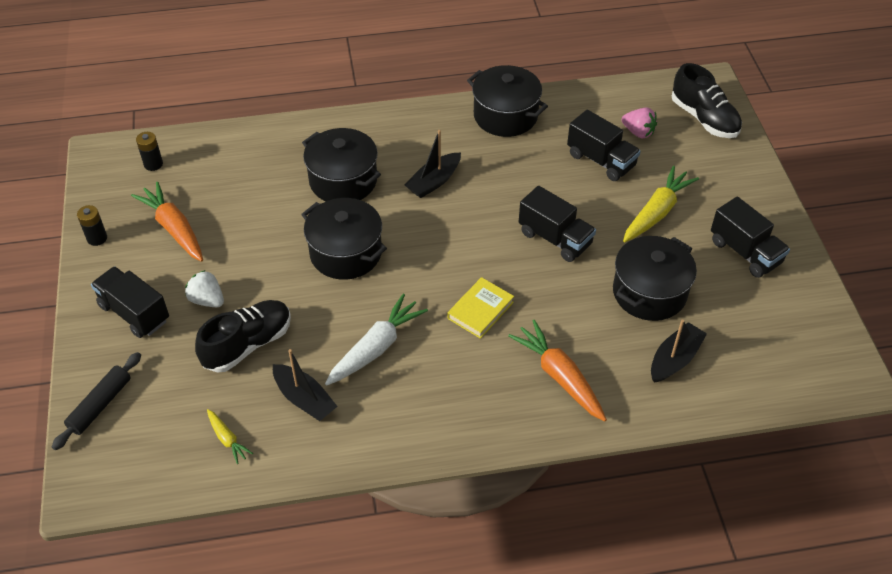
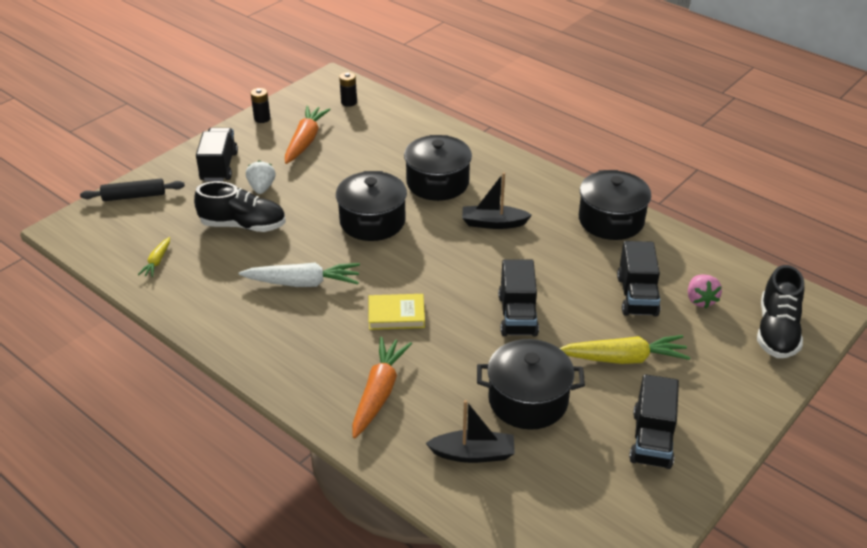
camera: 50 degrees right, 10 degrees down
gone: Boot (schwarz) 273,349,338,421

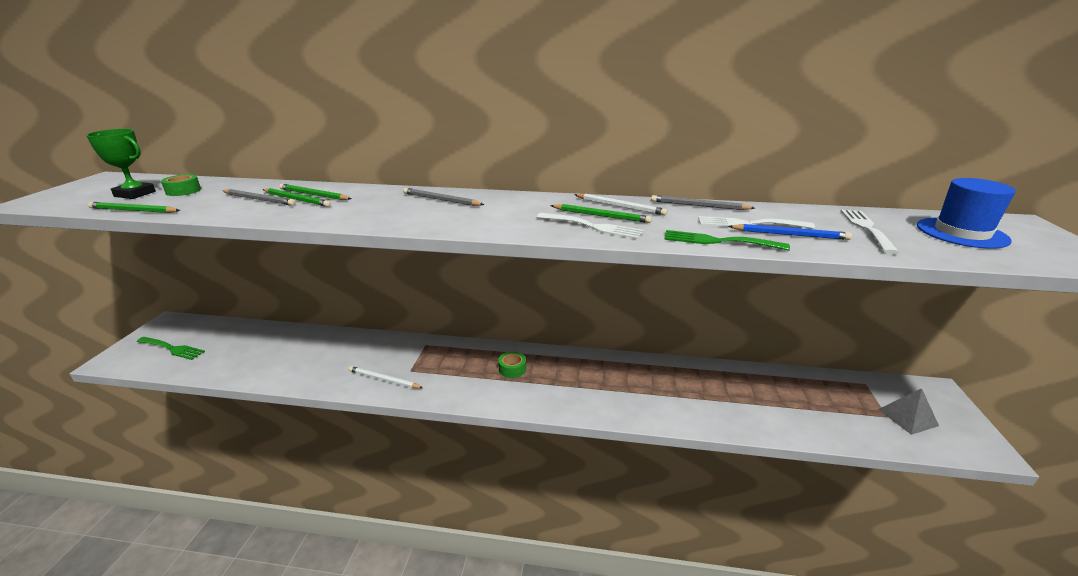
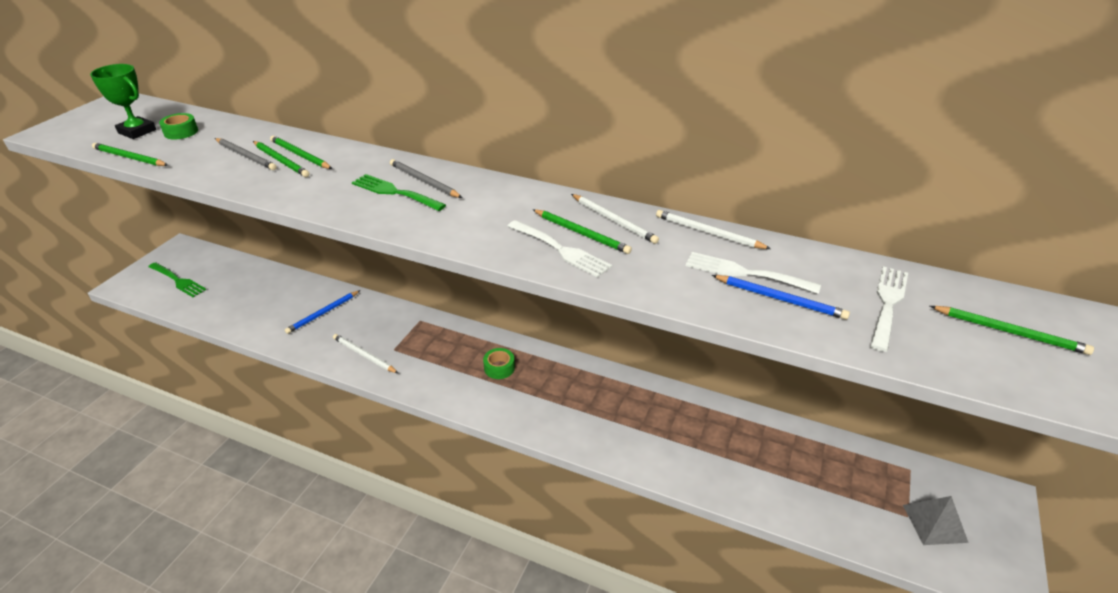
camera: 15 degrees right, 10 degrees up
new: Bleistift (blau) 285,290,360,334
shifted: Gabel (grün) 664,230,790,251 to 352,174,446,211
swapped: Hut (blau) 917,178,1016,249 to Bleistift (grün) 930,306,1094,355
repainted: Bleistift (grau) 651,195,755,210 to Bleistift (weiß) 656,210,771,249

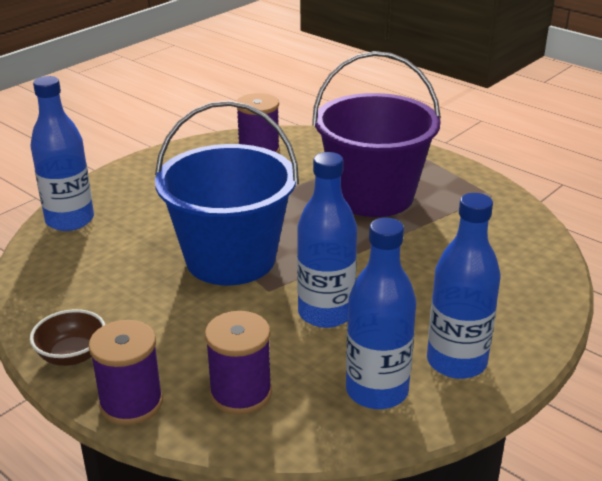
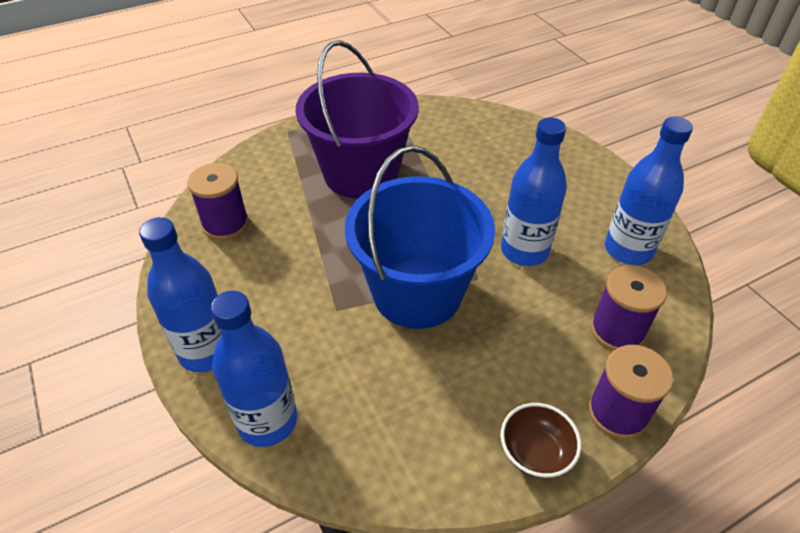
camera: 70 degrees left, 15 degrees up
shifted: Flasche (blau) 427,193,501,379 to 139,217,221,372

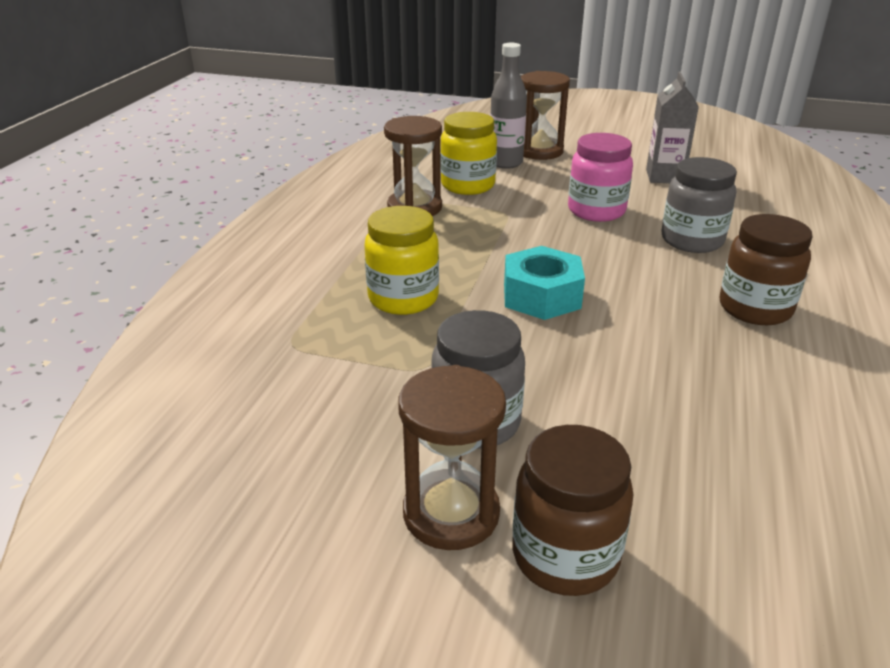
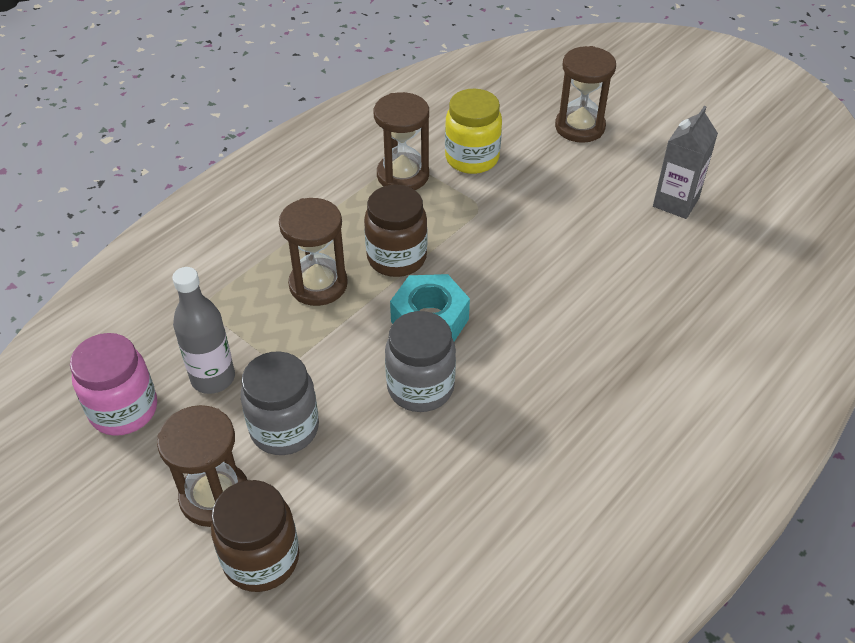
camera: 25 degrees right, 15 degrees up
shifted: Flasche (grau) 490,43,527,169 to 172,267,235,394; Einmachglas (rosa) 568,133,633,222 to 70,333,157,436; Einmachglas (grau) 661,157,737,253 to 385,311,456,412; Einmachglas (braun) 720,214,813,325 to 364,185,427,277
swapped: Einmachglas (gelb) 364,206,439,315 to Sanduhr (braun) 279,198,348,306

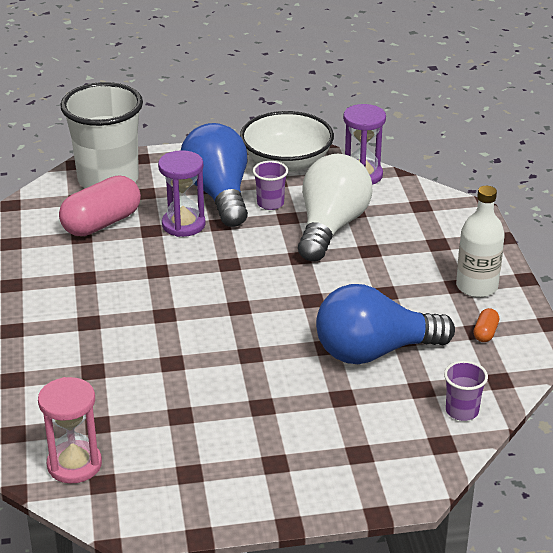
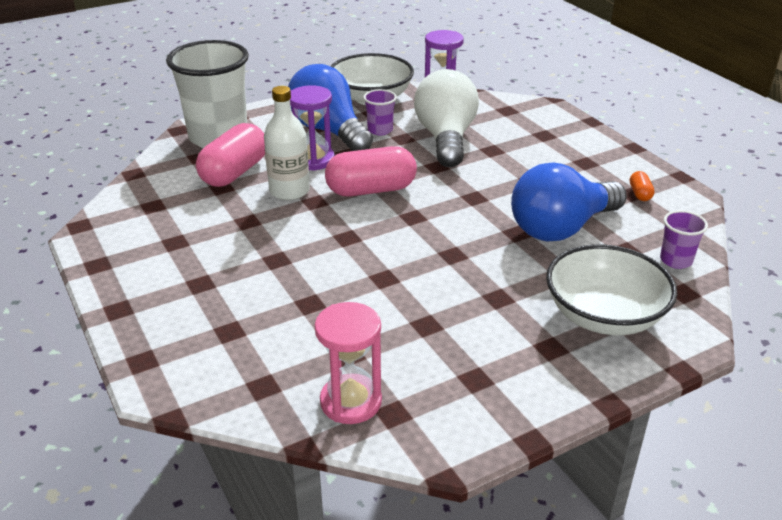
camera: 20 degrees left, 0 degrees up
new: Kapsel (rosa) 325,146,417,196; Schüssel (weiß) 546,244,677,335
shifted: Flasche (weiß) 456,186,505,298 to 264,86,310,200

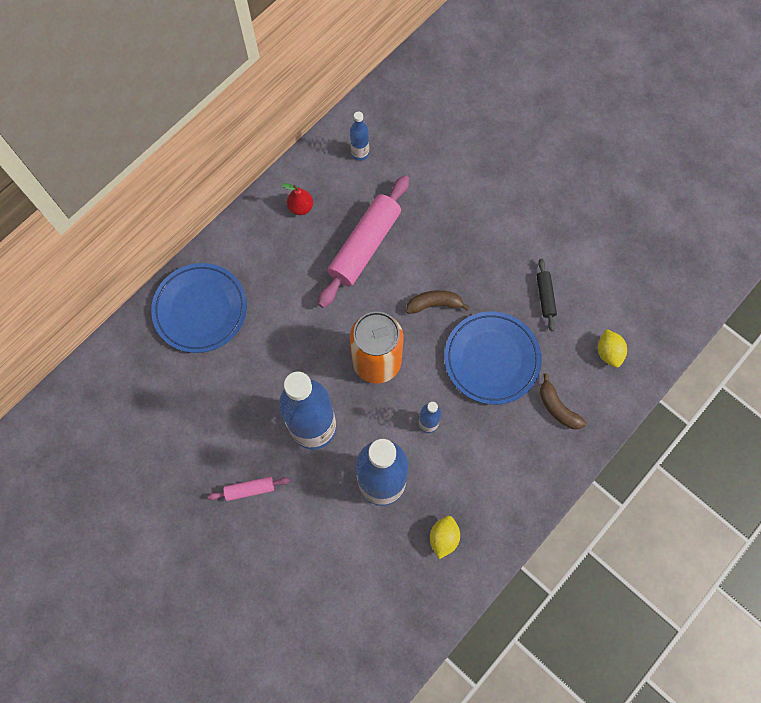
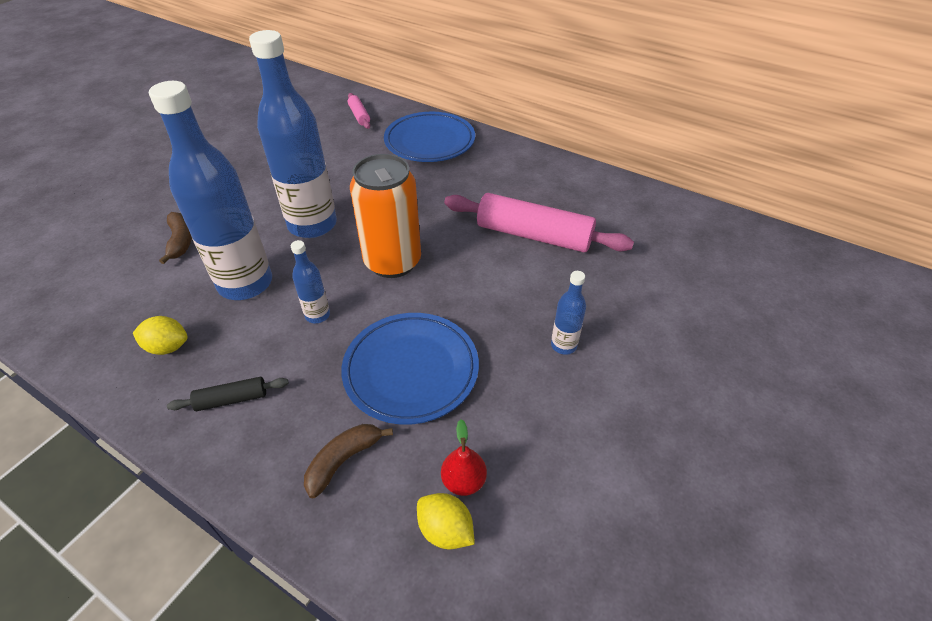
camera: 80 degrees right, 25 degrees down
shifted: Nudelholz (rosa) 208,476,290,501 to 348,93,370,129; Birne (rot) 282,183,313,215 to 441,419,487,496; Flasche (blau) 350,112,369,161 to 551,271,586,355; Banane (braun) 406,290,469,314 to 159,212,192,264; Nudelholz (schwarz) 537,258,557,331 to 167,377,289,411
rotated: Zitrone (gelb) 598,329,627,368 = 417,493,475,549 60 degrees clockwise

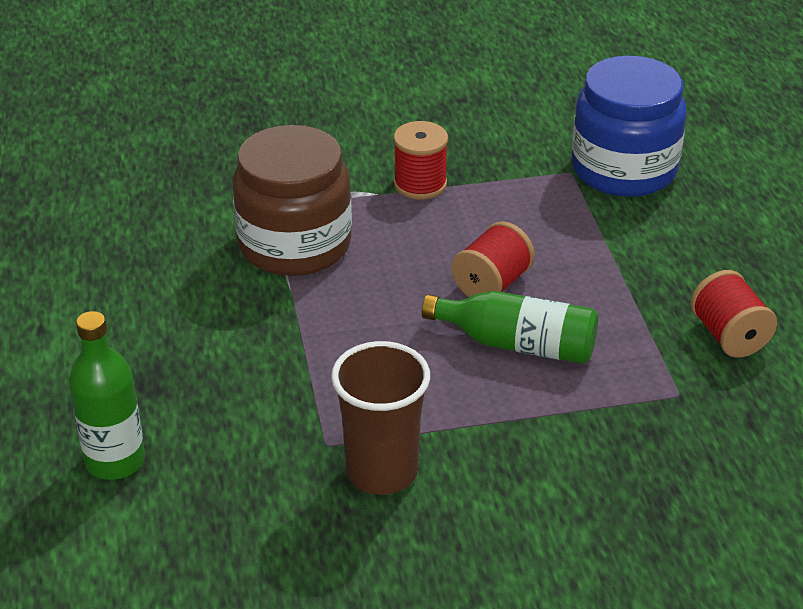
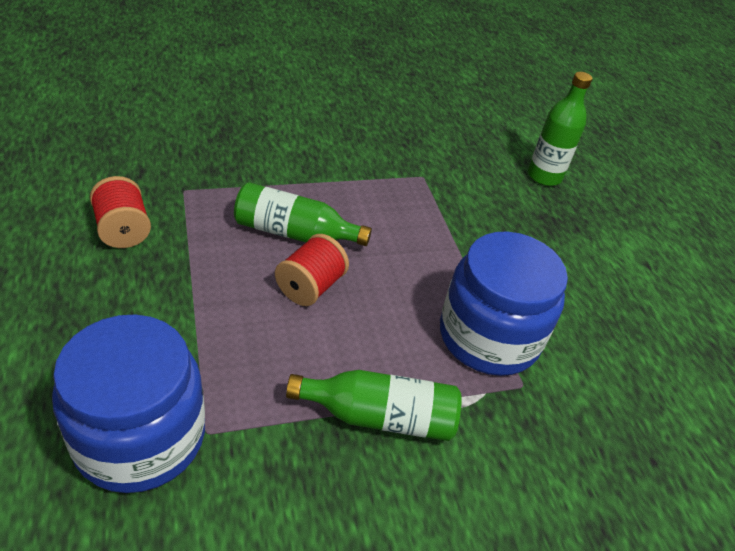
camera: 170 degrees right, 5 degrees up
gone: Becher (braun) 331,341,430,495
swapped: Garnrolle (rot) 394,121,448,199 to Flasche (grün) 286,370,462,441
repainted: Einmachglas (braun) 232,125,352,276 to Einmachglas (blau) 440,231,568,376

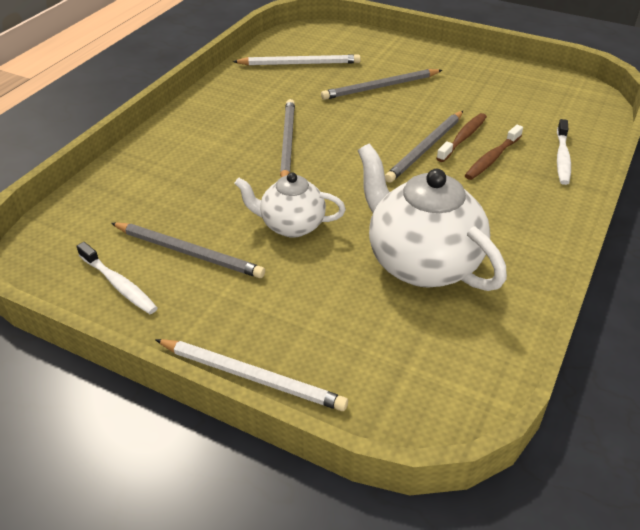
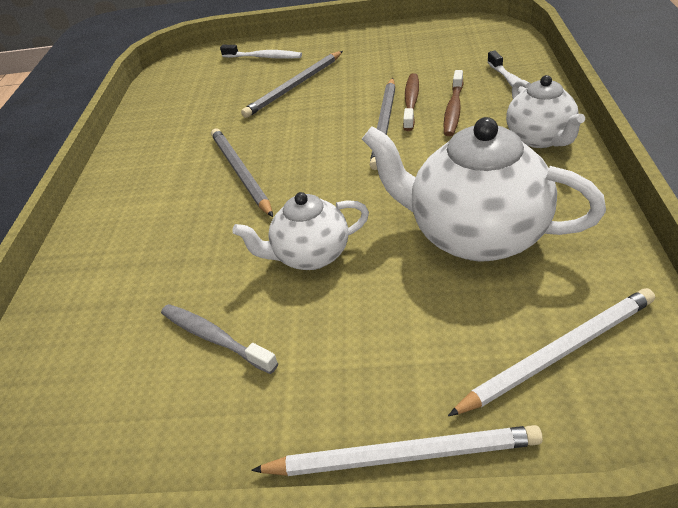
camera: 20 degrees left, 0 degrees up
new: Teekanne (weiß) 506,75,585,148
shifted: Zahnbürste (weiß) 77,242,158,314 to 220,45,302,59; Bleistift (weiß) 233,54,361,65 to 448,288,655,416
swapped: Bleistift (grau) 111,222,265,278 to Zahnbürste (grau) 161,304,278,374

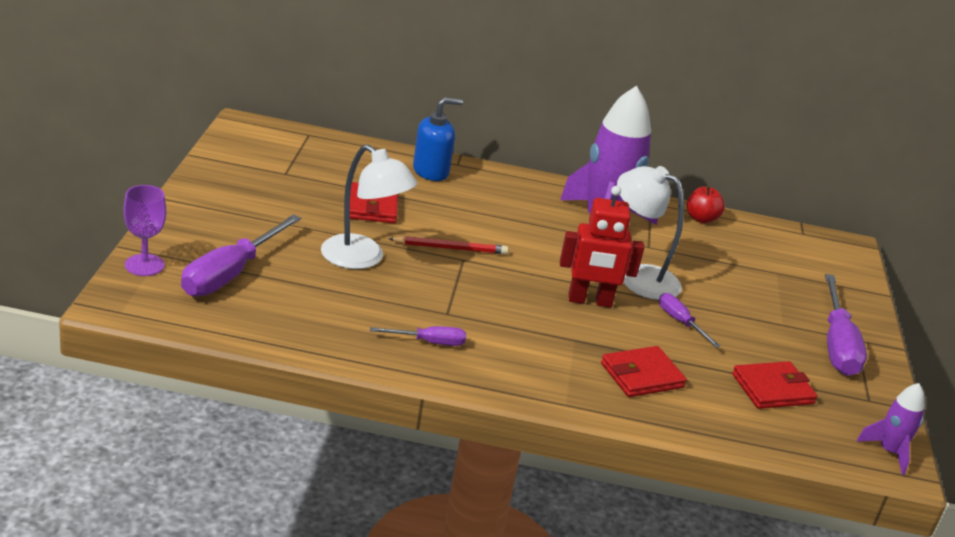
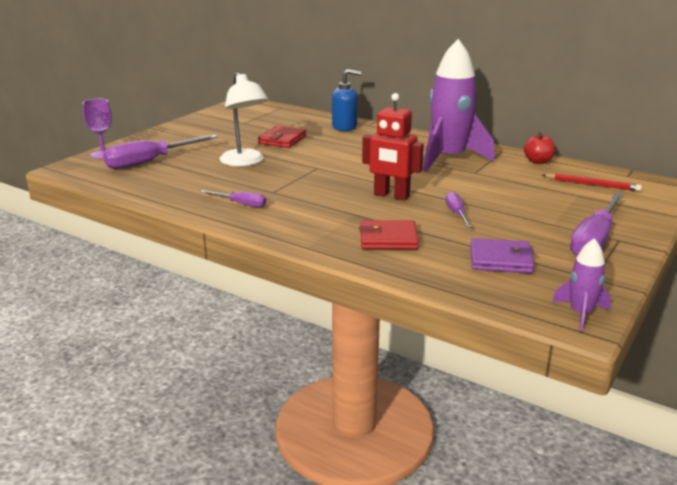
camera: 30 degrees right, 5 degrees down
gone: Lampe (weiß) 617,166,684,300
shifted: Bleistift (rot) 388,236,508,254 to 542,173,642,191
repainted: Geldbörse (rot) 732,361,817,409 to Geldbörse (lila) 470,238,534,273

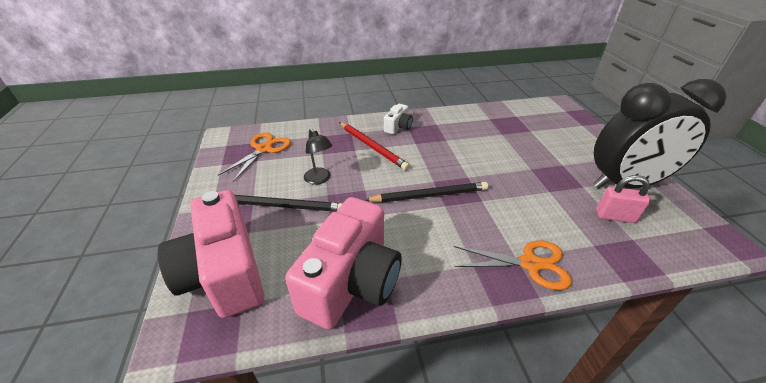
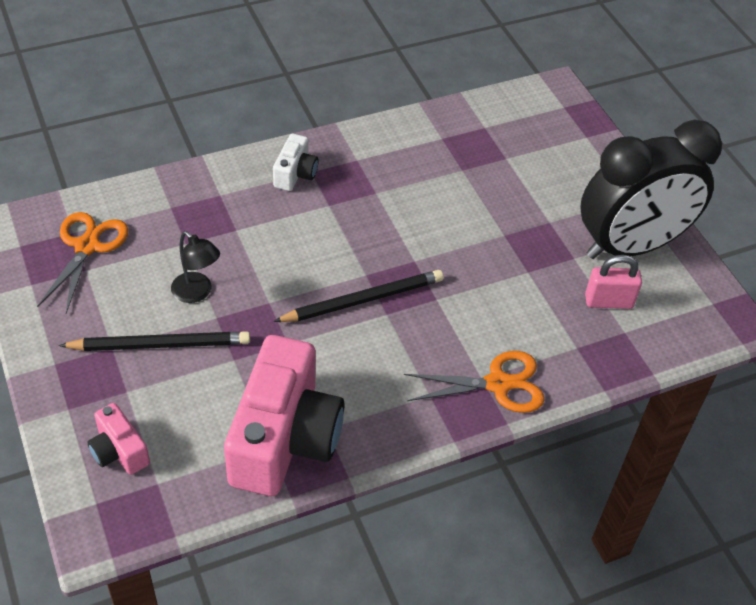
camera: 15 degrees left, 10 degrees up
gone: Bleistift (rot) 339,122,410,170
scaled: Kamera (rosa) 158,190,264,318 = 87,403,150,475 x0.46

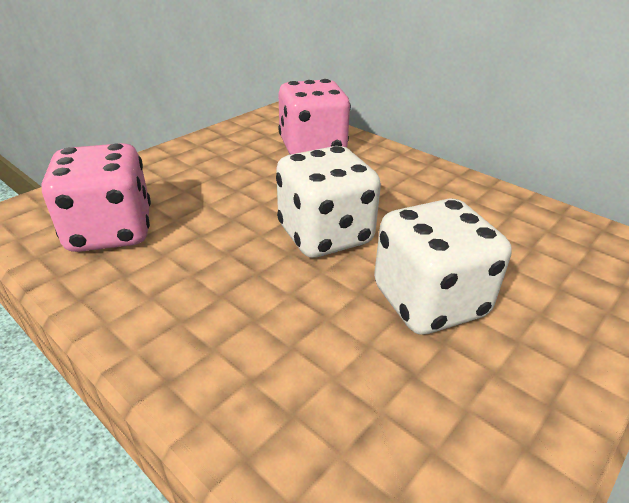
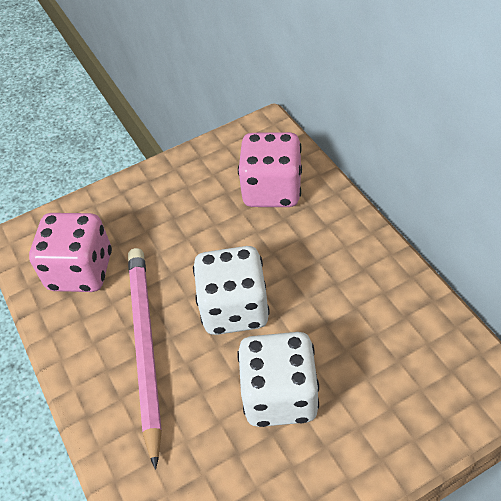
camera: 25 degrees right, 15 degrees up
new: Bleistift (rosa) 128,248,162,470

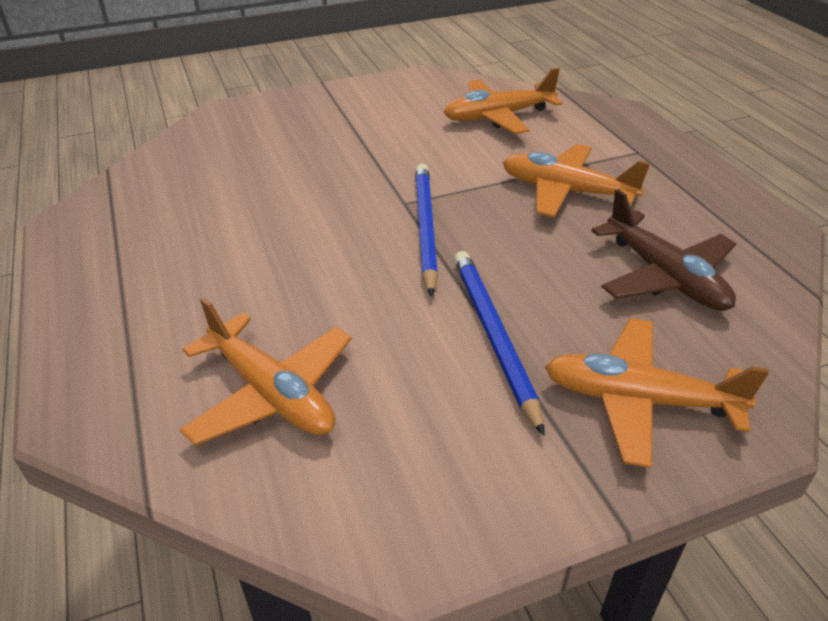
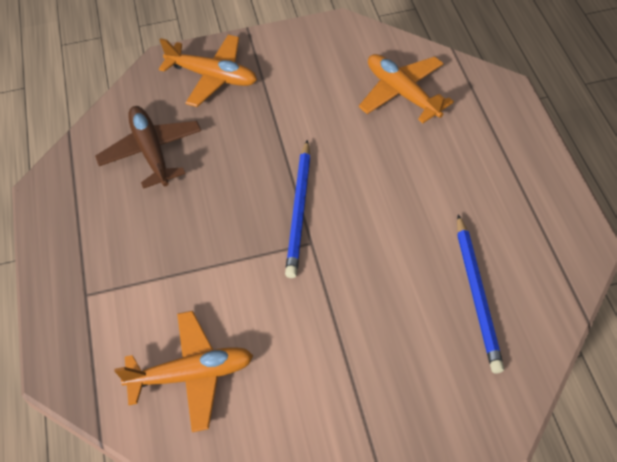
camera: 170 degrees left, 15 degrees up
gone: Flugzeug (orange) 503,144,650,217
shifted: Bleistift (blau) 454,251,545,436 to 457,214,504,373

